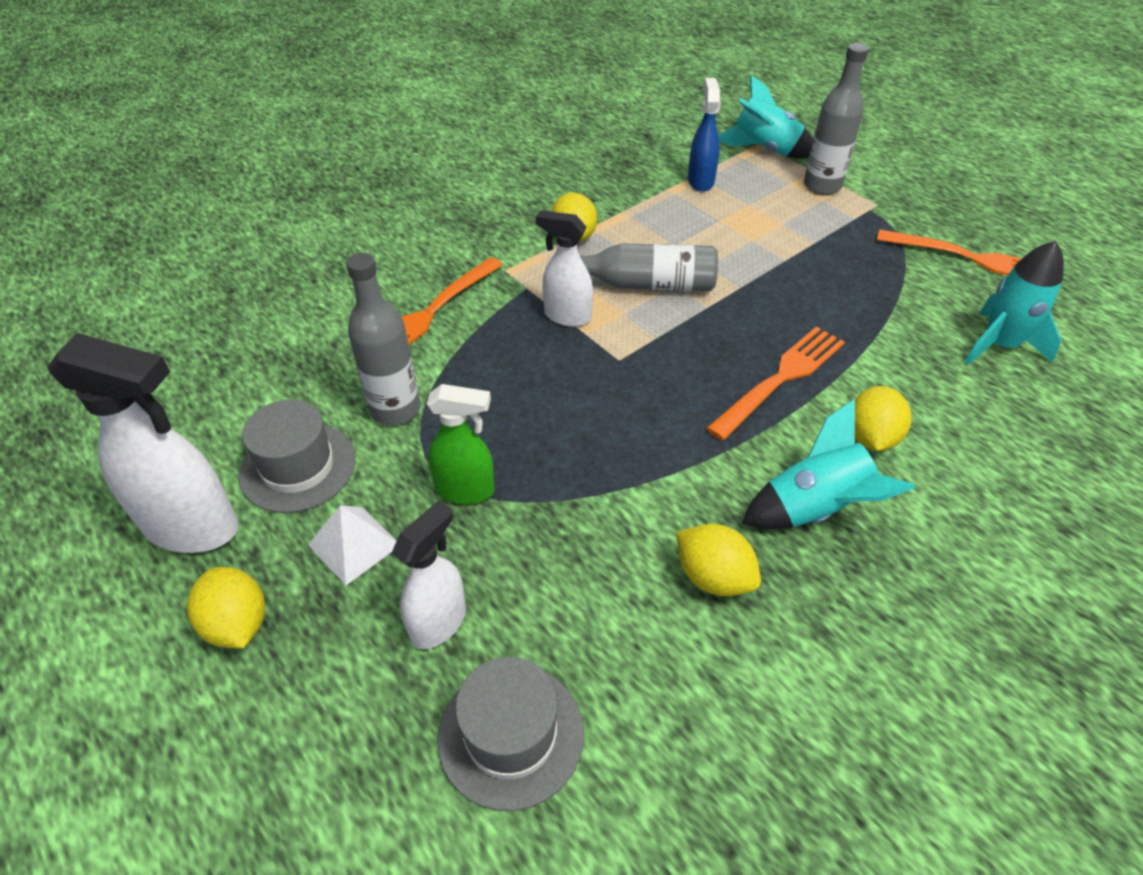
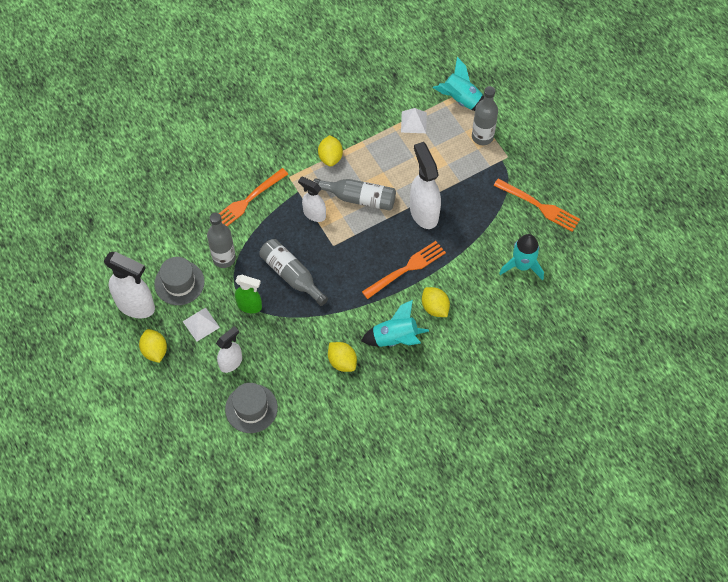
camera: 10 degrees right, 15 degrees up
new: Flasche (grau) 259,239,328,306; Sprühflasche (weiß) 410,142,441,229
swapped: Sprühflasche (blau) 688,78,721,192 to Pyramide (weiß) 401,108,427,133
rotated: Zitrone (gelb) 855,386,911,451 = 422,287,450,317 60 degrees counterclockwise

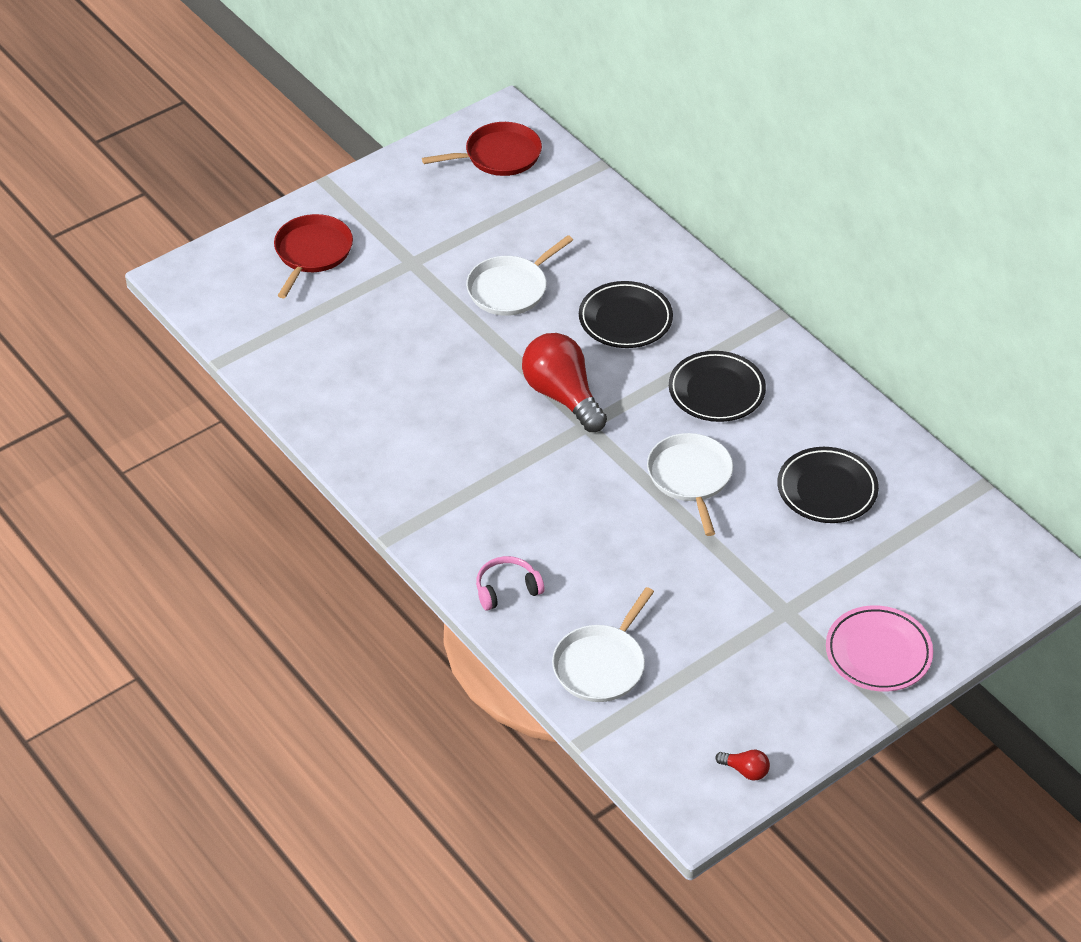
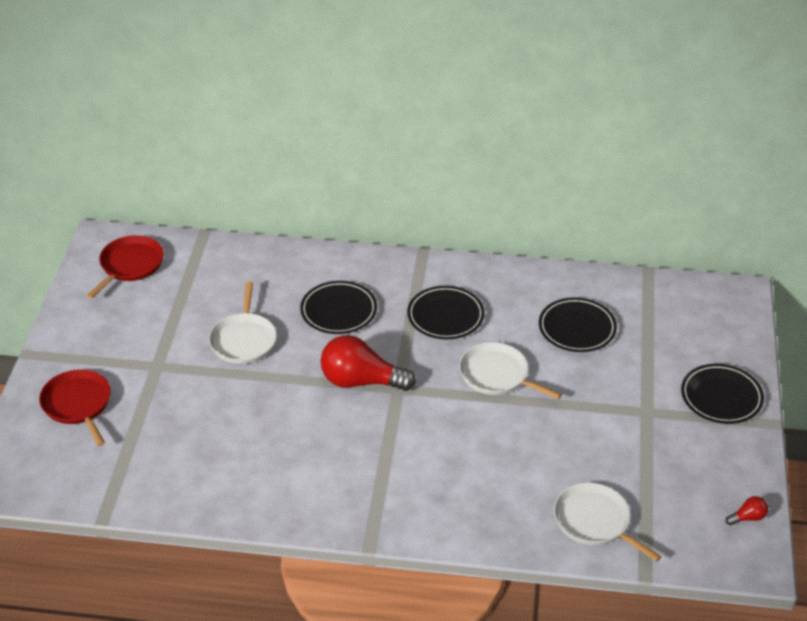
camera: 45 degrees left, 5 degrees down
gone: Kopfhörer (rosa) 476,556,544,611
repainted: Teller (rosa) 826,605,933,692 to Teller (schwarz) 681,364,764,424
rotated: Pfanne (weiß) 552,587,654,702 = 554,483,661,562 150 degrees clockwise

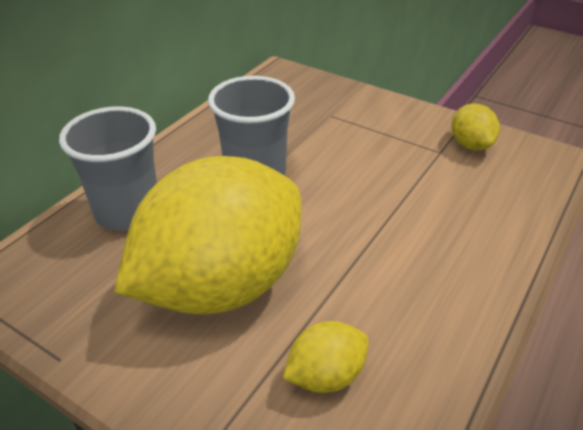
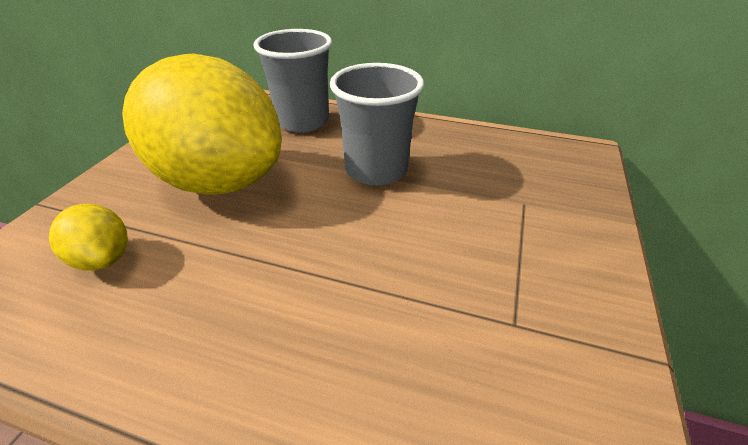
camera: 75 degrees right, 0 degrees up
gone: Zitrone (gelb) 452,104,500,150

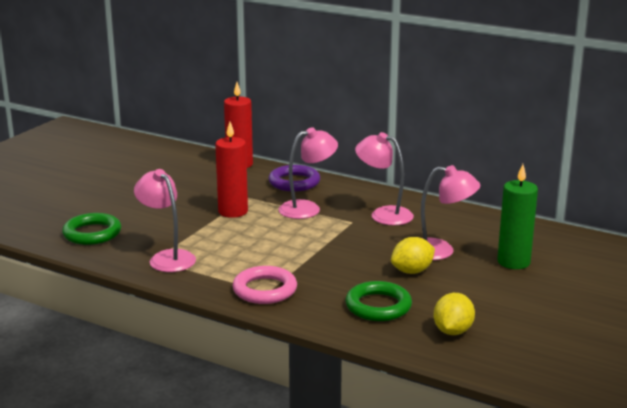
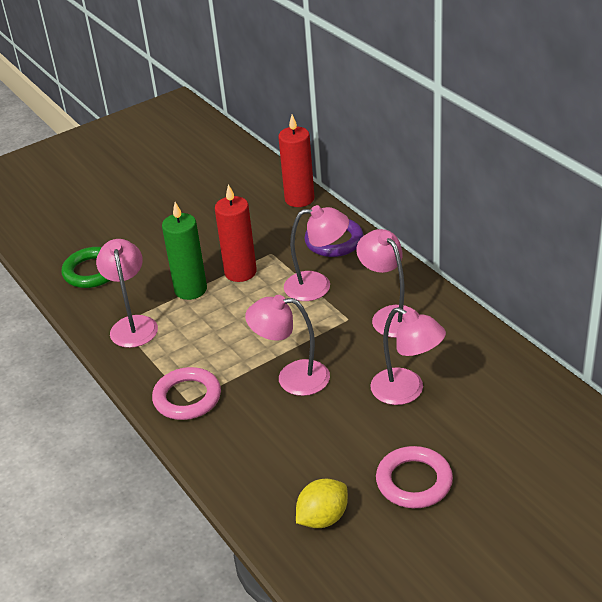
camera: 30 degrees right, 15 degrees up
gone: Ring (grün) 345,281,412,321; Zitrone (gelb) 391,237,435,274
new: Lampe (rosa) 245,295,330,396; Ring (rosa) 376,446,453,508
shifted: Kerze (grün) 497,164,538,269 to 162,202,207,300

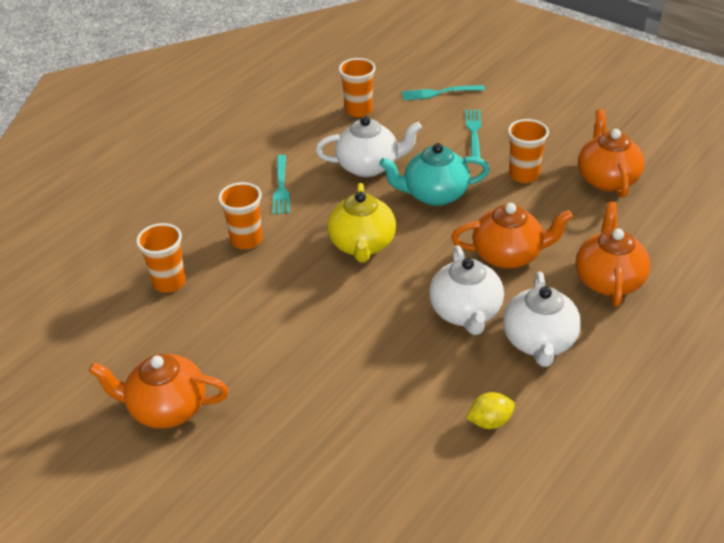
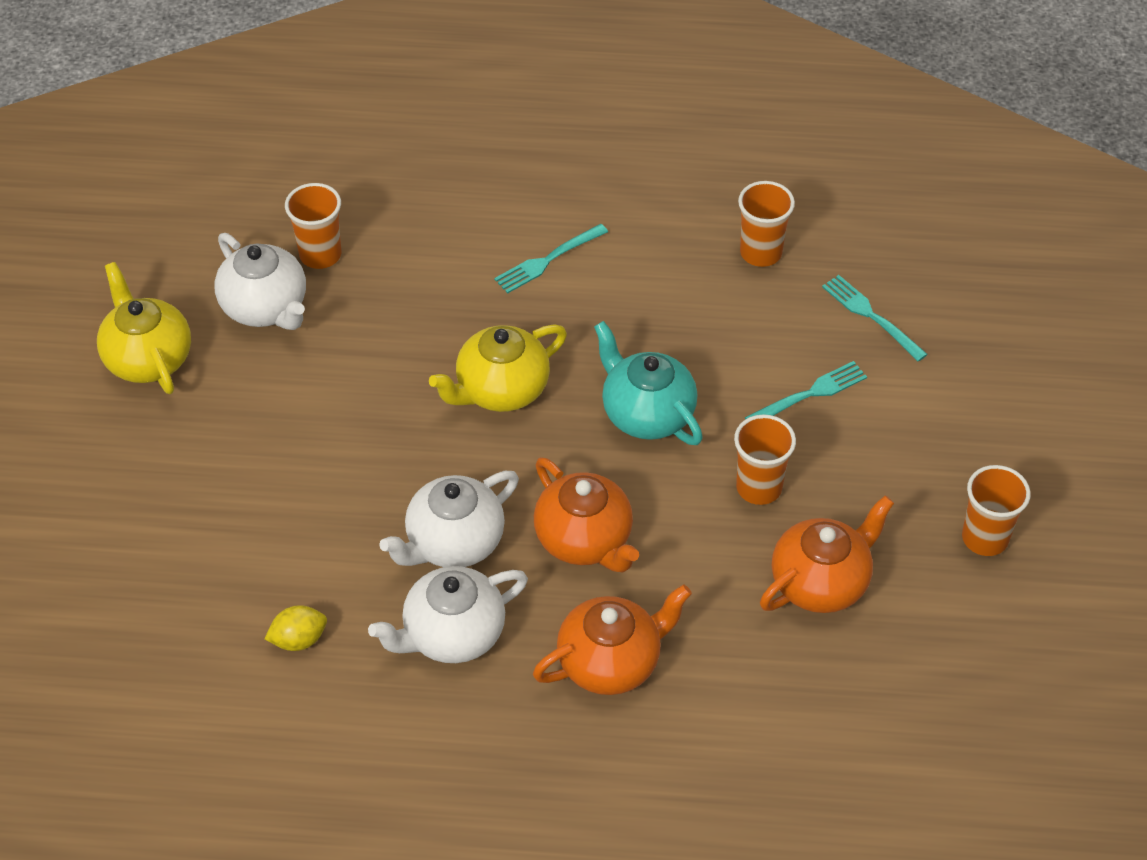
camera: 55 degrees right, 10 degrees up
shifted: Becher (orange) 218,182,263,249 to 962,465,1031,556; Teekanne (weiß) 315,116,422,177 to 215,233,306,330
repainted: Teekanne (orange) 89,354,229,429 to Teekanne (gelb) 97,262,191,394
rotated: Zitrone (gelb) 466,392,515,429 = 265,605,327,651 60 degrees counterclockwise

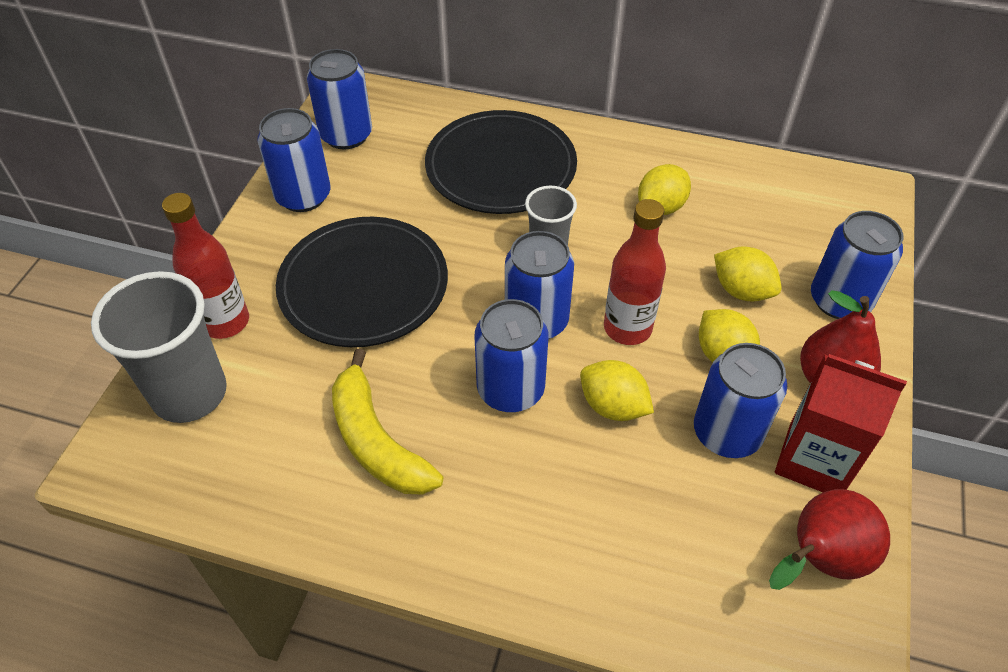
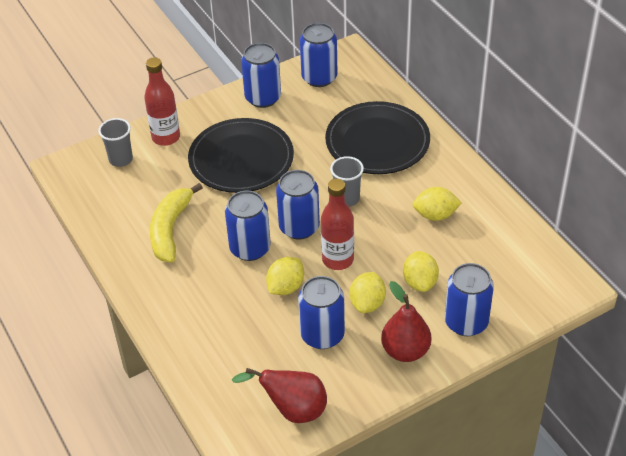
camera: 45 degrees right, 5 degrees down
gone: Getränkekarton (rot) 775,354,907,492
rotated: Zitrone (gelb) 580,360,654,421 = 266,257,304,295 45 degrees clockwise
scaled: Becher (grau) 91,271,227,423 = 99,118,133,167 x0.57

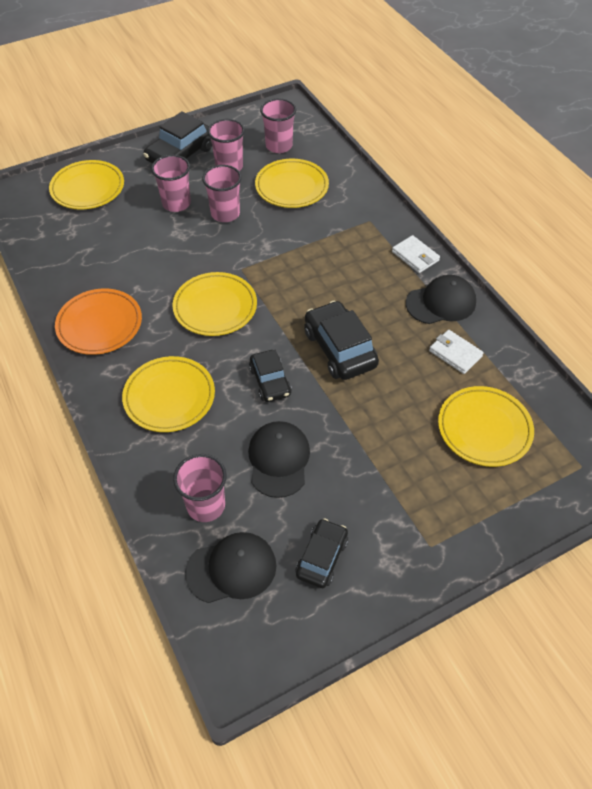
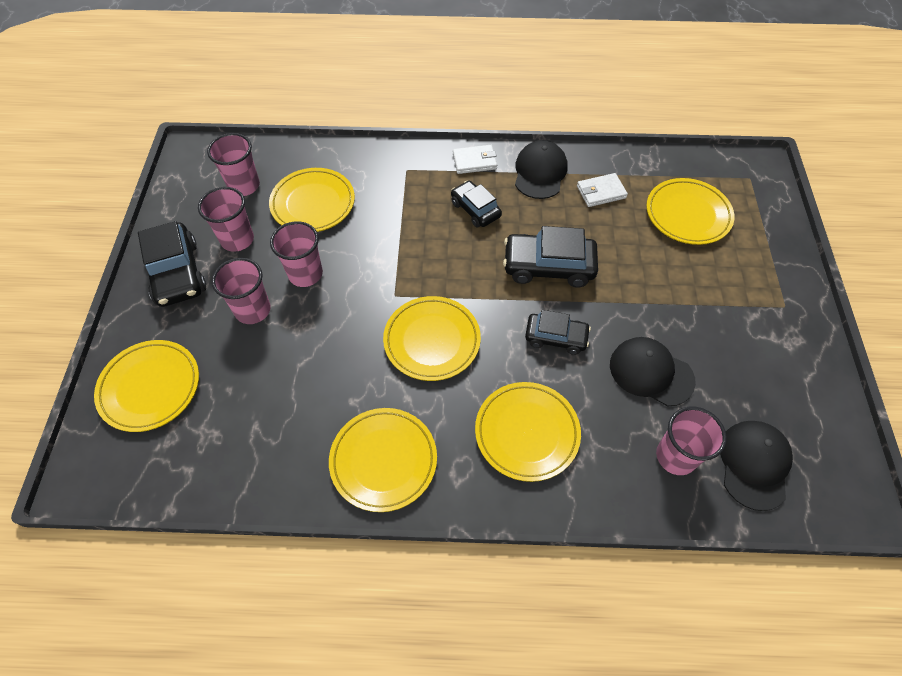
camera: 60 degrees left, 5 degrees up
shifted: Auto (schwarz) 295,518,348,588 to 451,181,502,228
repainted: Teller (orange) 55,289,142,355 to Teller (gelb) 329,408,437,512

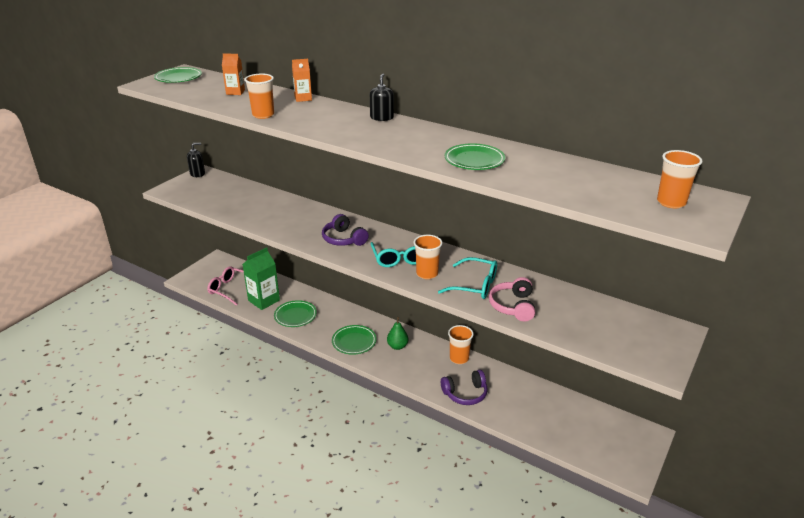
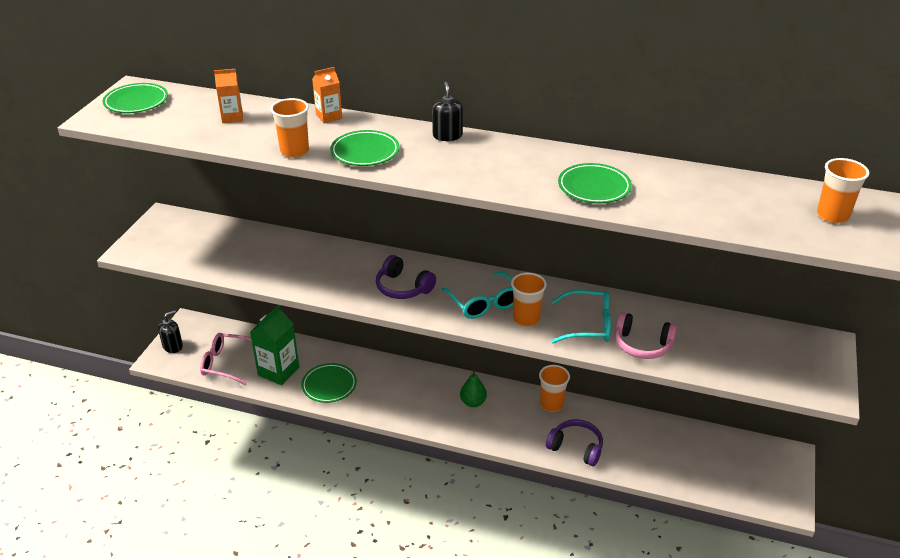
camera: 15 degrees left, 5 degrees up
shifted: Seifenspender (schwarz) 187,143,205,177 to 158,310,183,353; Teller (grün) 332,325,377,355 to 330,130,400,166
rotated: Kopfhörer (lila) 441,370,487,405 = 546,419,603,466 120 degrees counterclockwise; Kopfhörer (rosa) 489,277,535,321 = 615,312,678,359 60 degrees counterclockwise

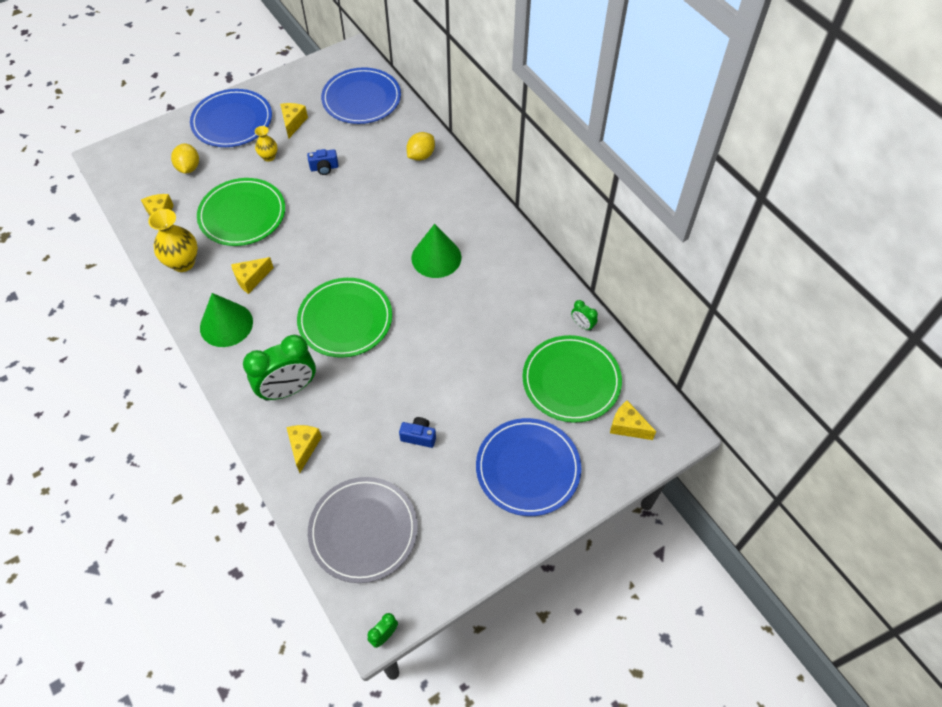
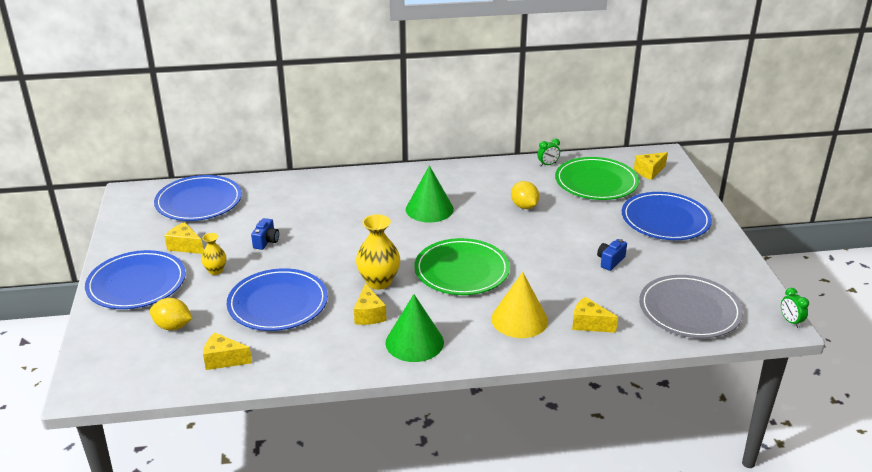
camera: 65 degrees left, 25 degrees down
shifted: Vase (gelb) 148,209,198,272 to 356,214,400,290; Zitrone (gelb) 406,132,435,161 to 511,181,539,209
swapped: Wecker (grün) 243,335,316,401 to Kegel (gelb) 491,272,548,338
repainted: Teller (grün) 197,178,285,246 to Teller (blau) 227,268,328,331

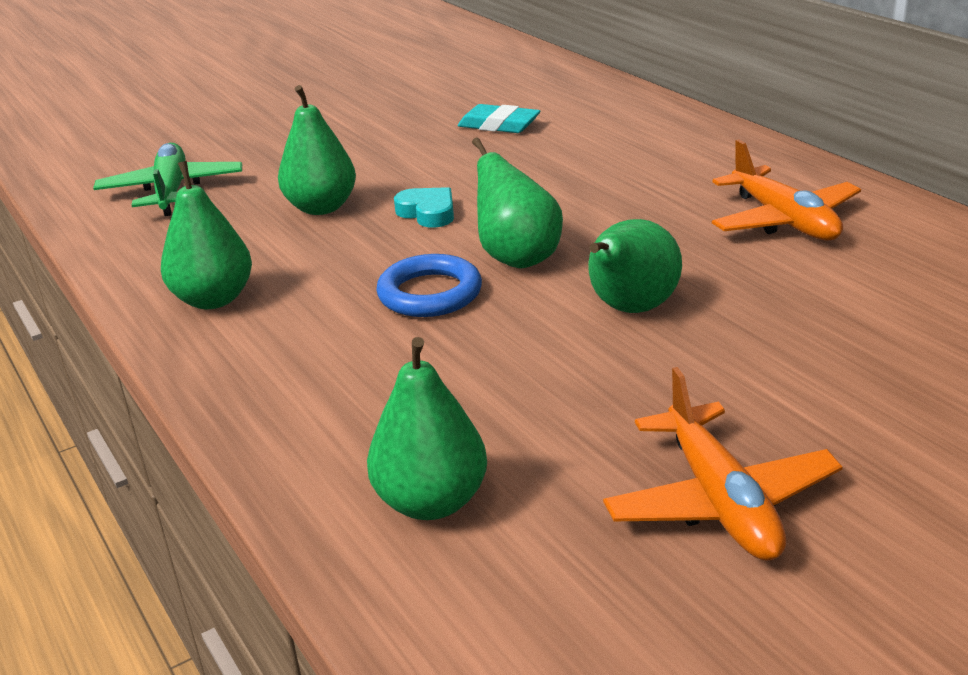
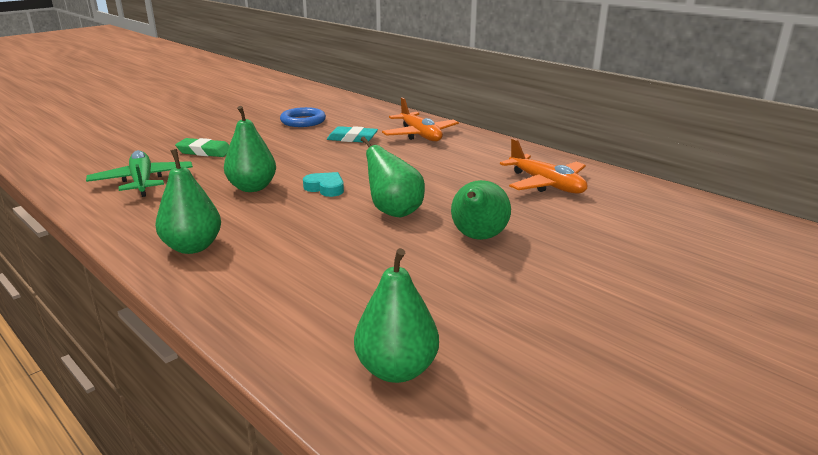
camera: 15 degrees left, 5 degrees down
new: Radiergummi (grün) 175,138,229,157
shifted: Ring (blau) 376,254,482,317 to 280,107,326,127; Flugzeug (orange) 603,367,842,561 to 382,97,459,141

